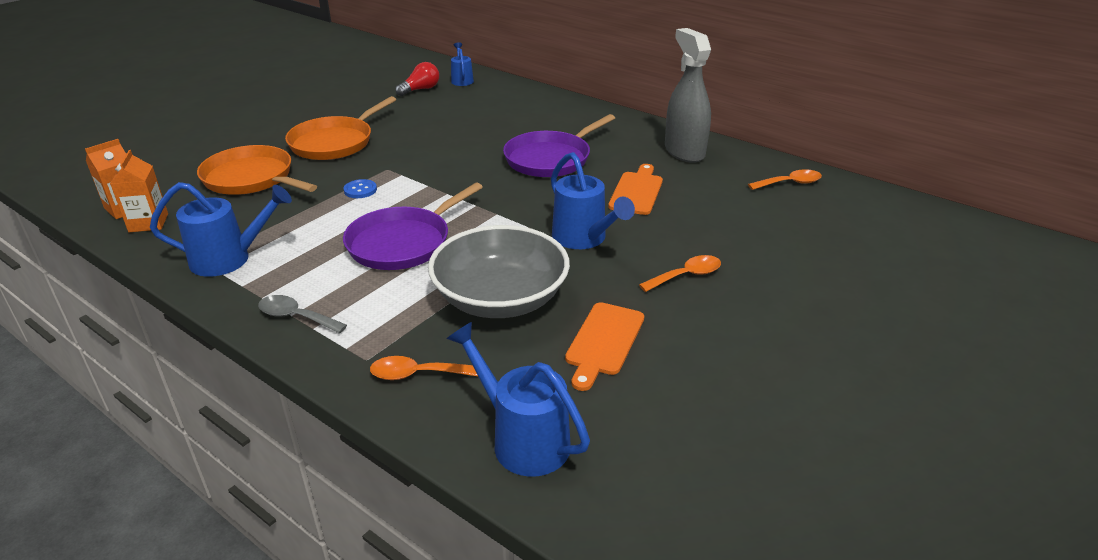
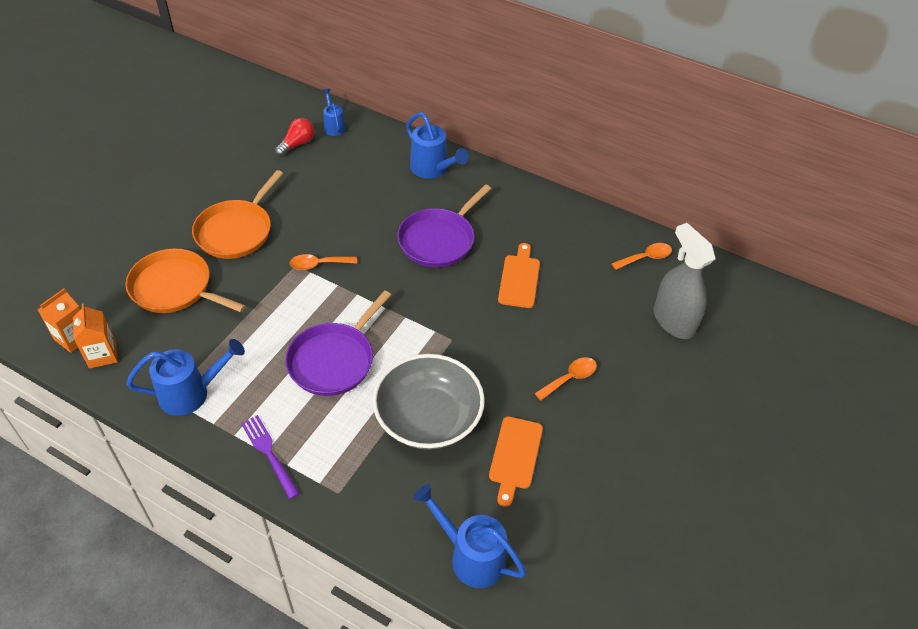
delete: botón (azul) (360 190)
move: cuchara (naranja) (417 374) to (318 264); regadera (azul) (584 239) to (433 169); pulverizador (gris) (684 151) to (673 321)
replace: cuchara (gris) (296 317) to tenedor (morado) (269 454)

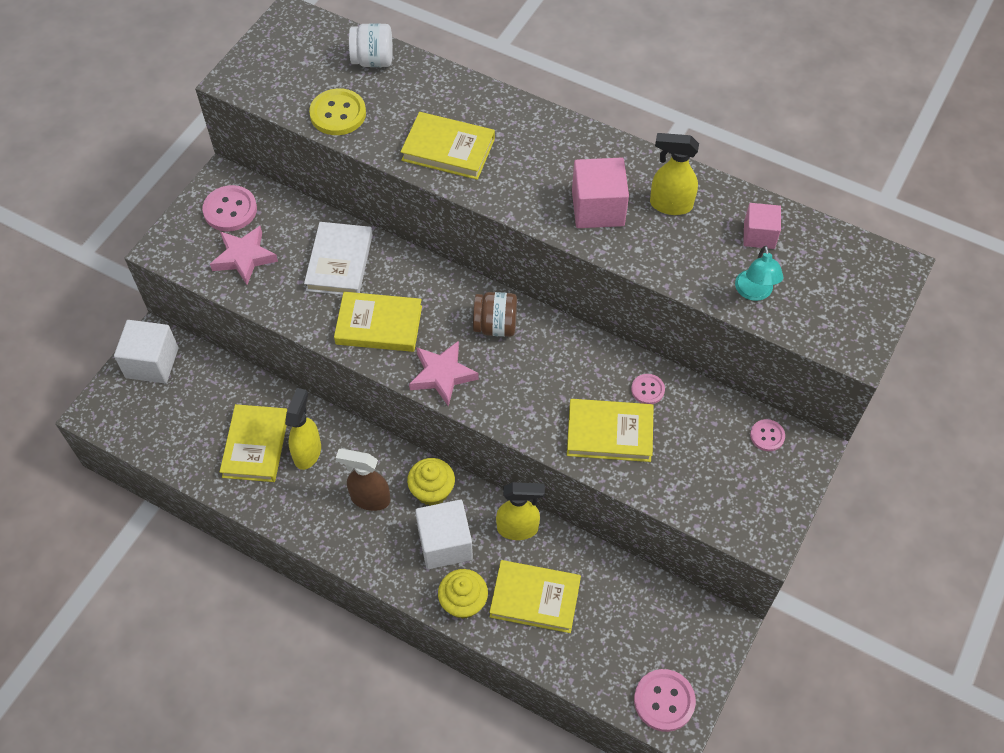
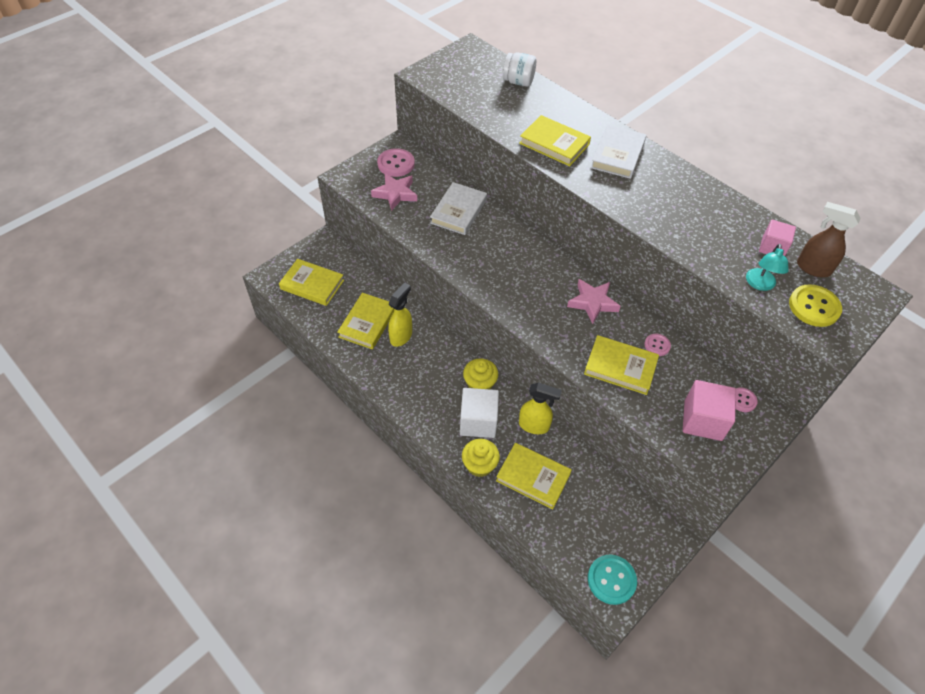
delete: cubo (blanco) (152 363); tarro (marrón) (495 325); pulverizador (amarillo) (670 205)
insert: libro (blanco) (618 155)
move: libro (amarillo) (379 325) to (312 285); estrella (rosa) (442 375) to (592 303); cubo (rosa) (598 208) to (703 420); botón (amarillo) (338 114) to (814 307); pulverizador (marrón) (369 499) to (812 268)
recolor: botón (rosa) (664 701) to botón (turquesa) (611 580)

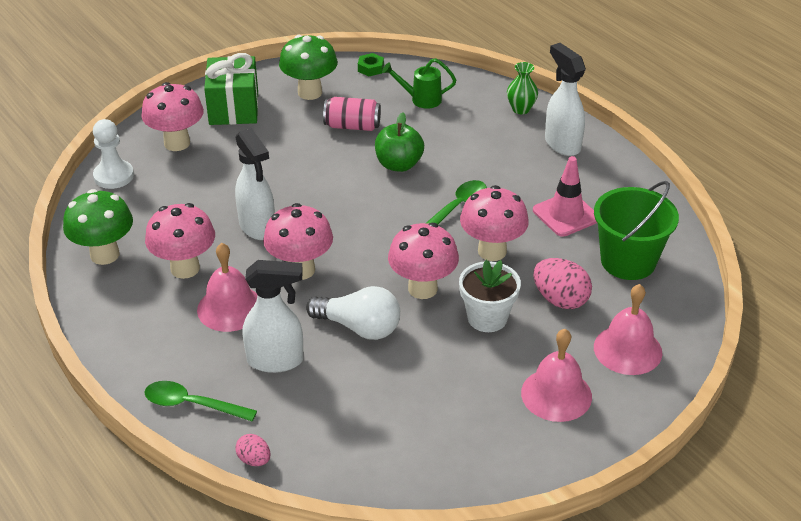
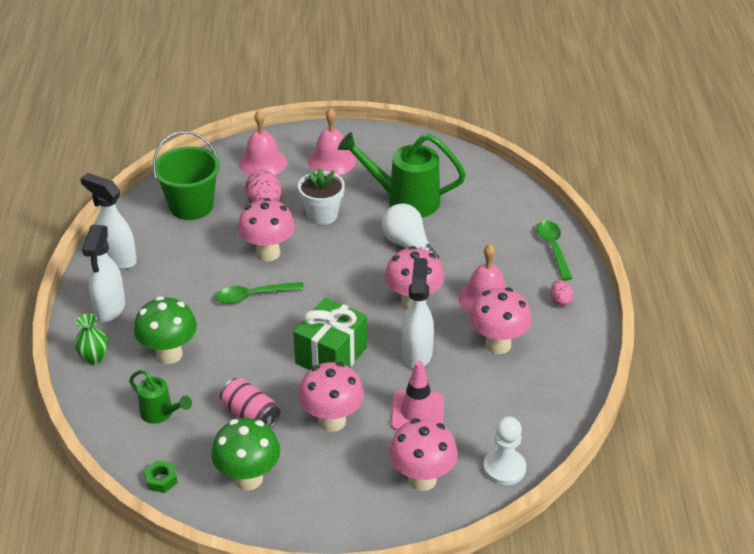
delete: manzana (verde) (399 164)
insert: regadera (verde) (404 200)
move: pulverizador (blanco) (276 360) to (117 259); seta (verde) (105 255) to (169 354); regalo (verde) (234 108) to (331 355); seta (rosa) (422 288) to (332 421); cono de tráfico (rosa) (566 215) to (417 412); huevo (rosa) (254 460) to (560 301)
rotate: cuchara (verde) (192 404) = (553 248) 150 degrees counterclockwise

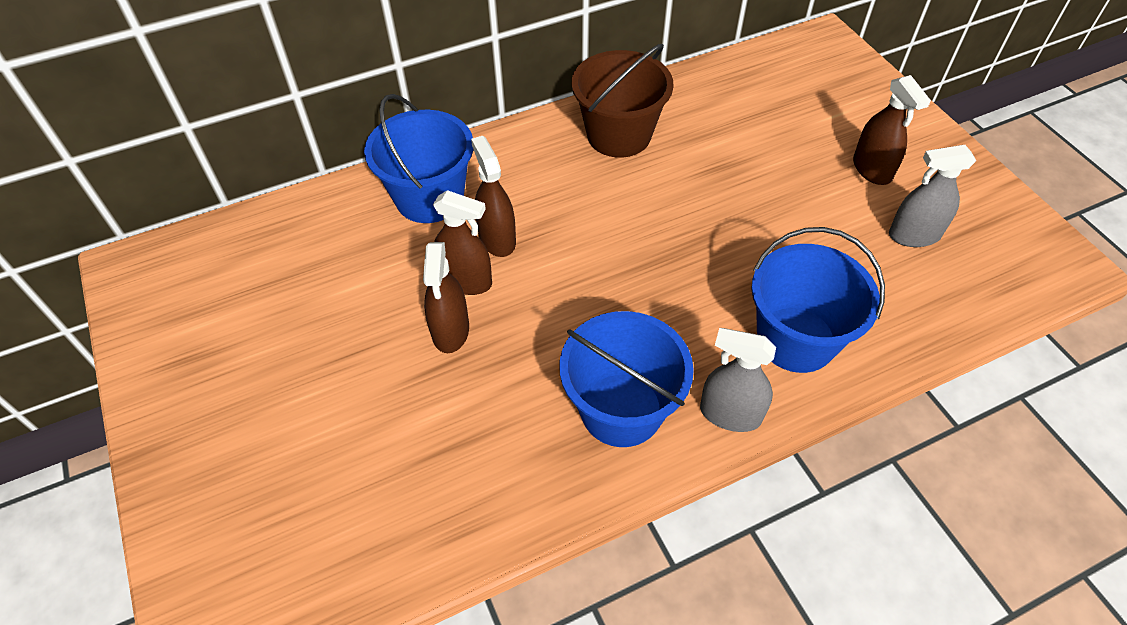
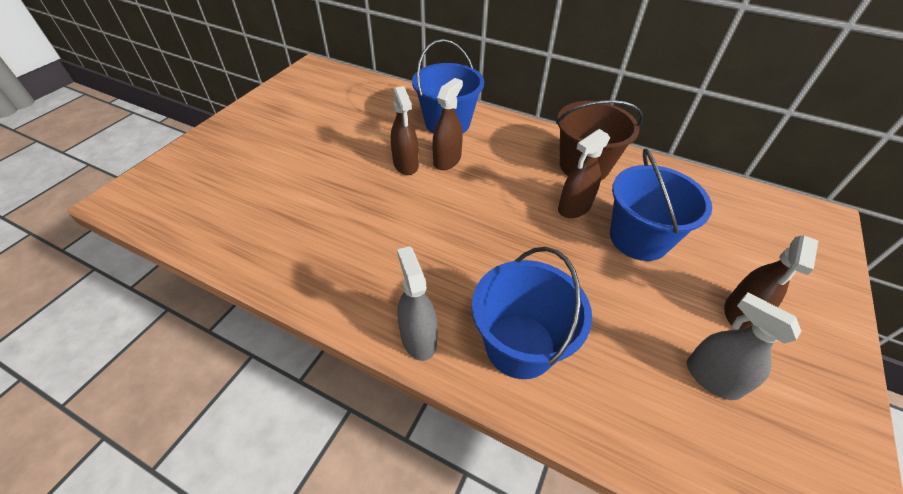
move: pulverizador (marrón) (450 330) to (574 208); balde (azul) (621 409) to (639 238)

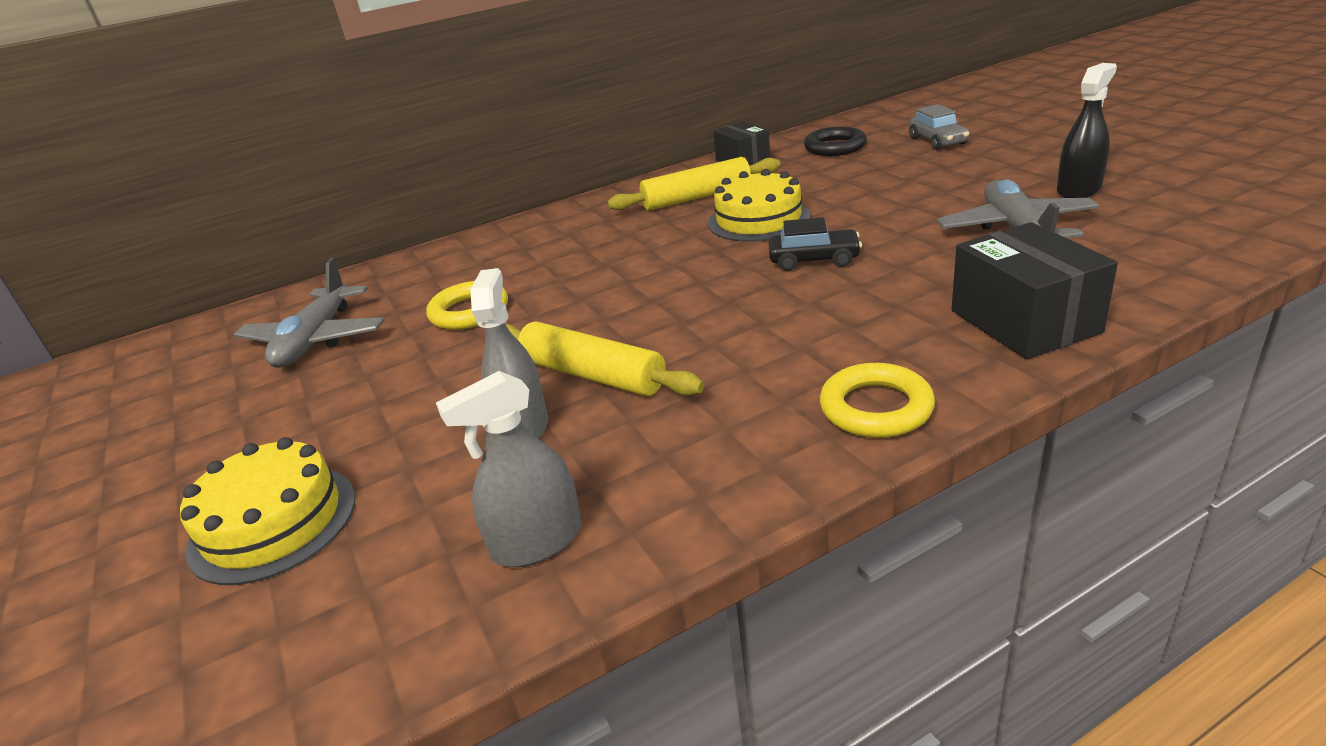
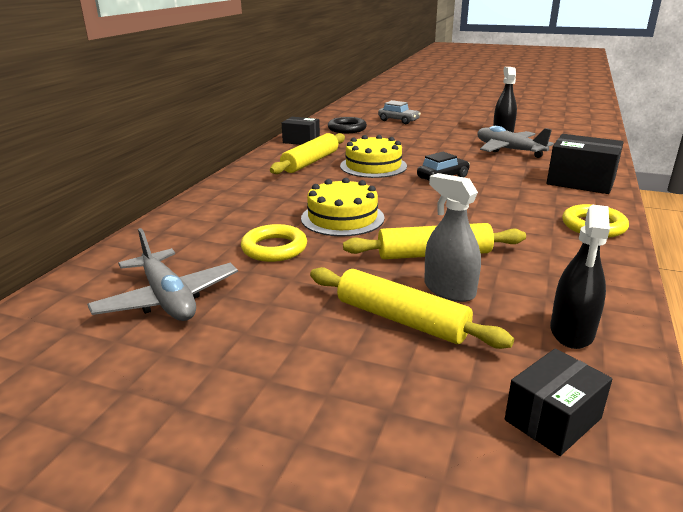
insert: rodillo (amarillo) (401 319); caja (negro) (553 419)
move: tarta (amarillo) (273 523) to (342 218)
recolor: pulverizador (gris) (537 542) to pulverizador (negro) (572 331)

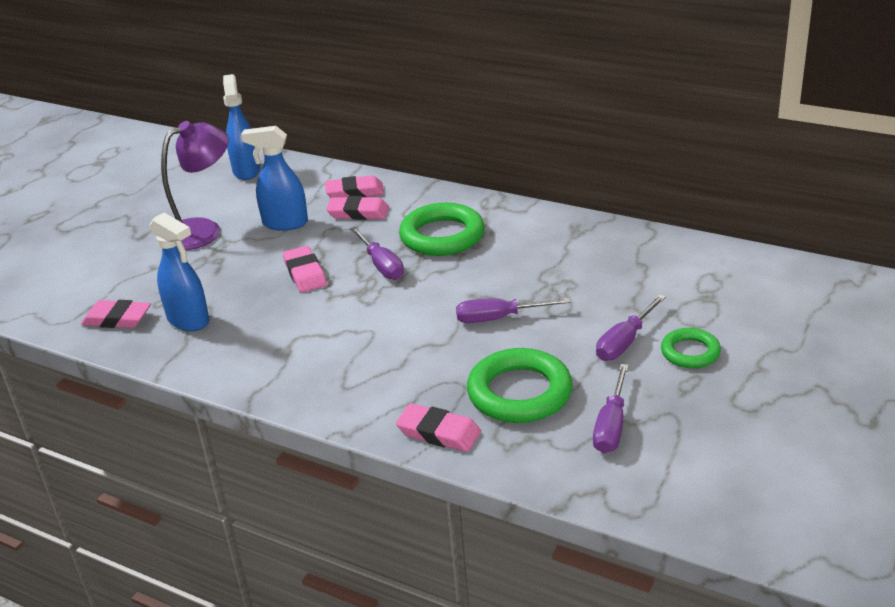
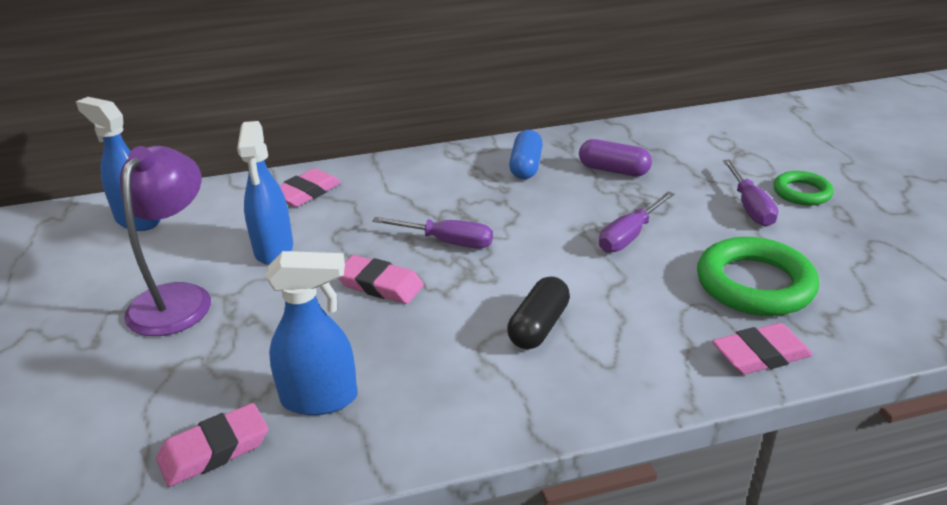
delete: goma de borrar (rosa) (358 213); anillo (verde) (442 236); destornillador (morado) (611 426)
insert: cápsula (negro) (538 326); cápsula (azul) (526 166); cápsula (morado) (613 170)
rotate: pulverizador (azul) (284 223) = (274 250) 60 degrees counterclockwise

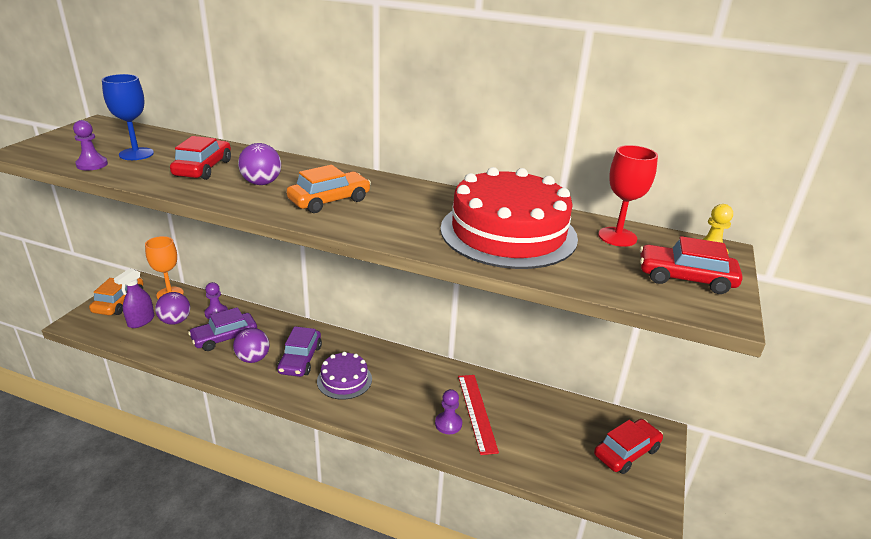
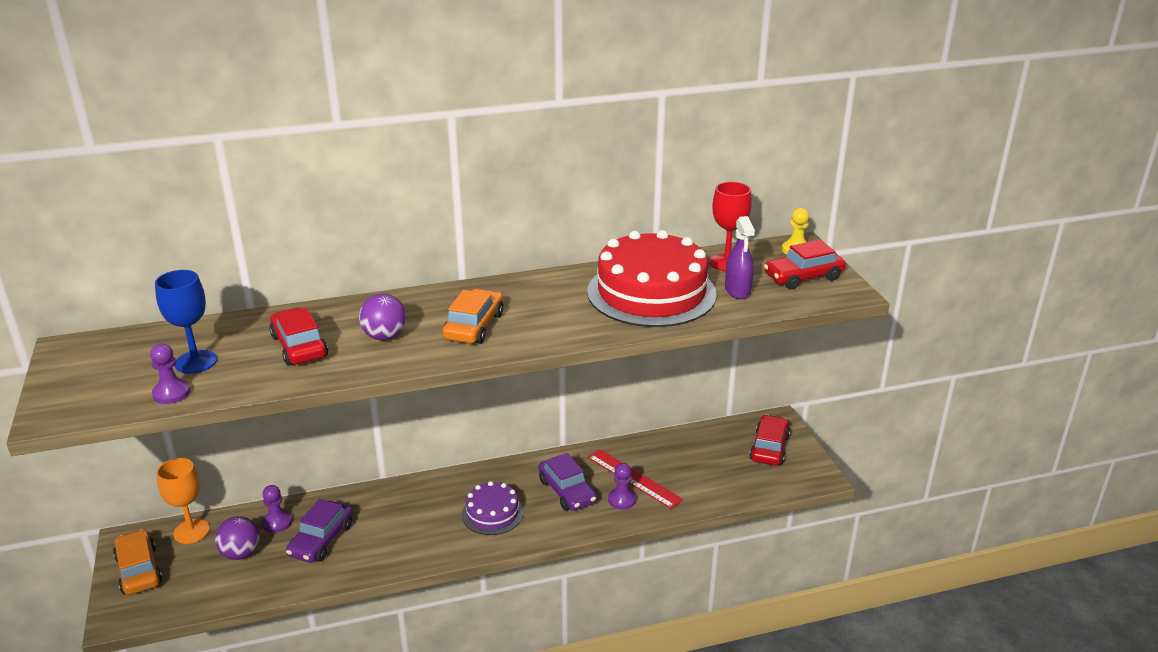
delete: pelota (morado) (253 358)
move: coche (morado) (300 359) to (567 491); pulverizador (morado) (141 321) to (737 291)

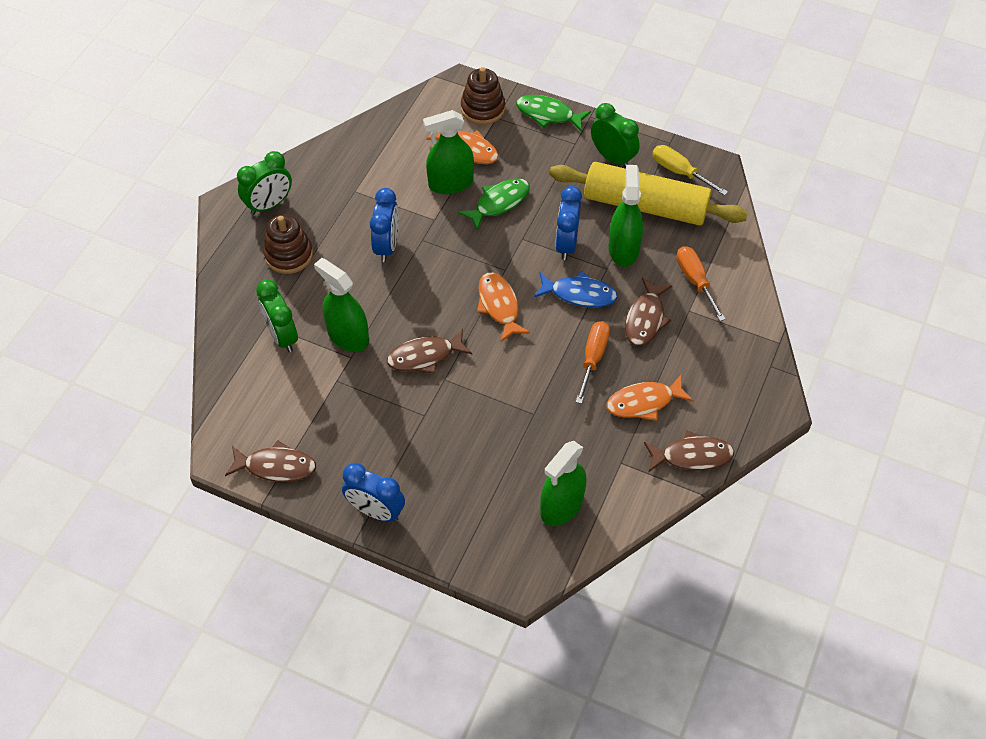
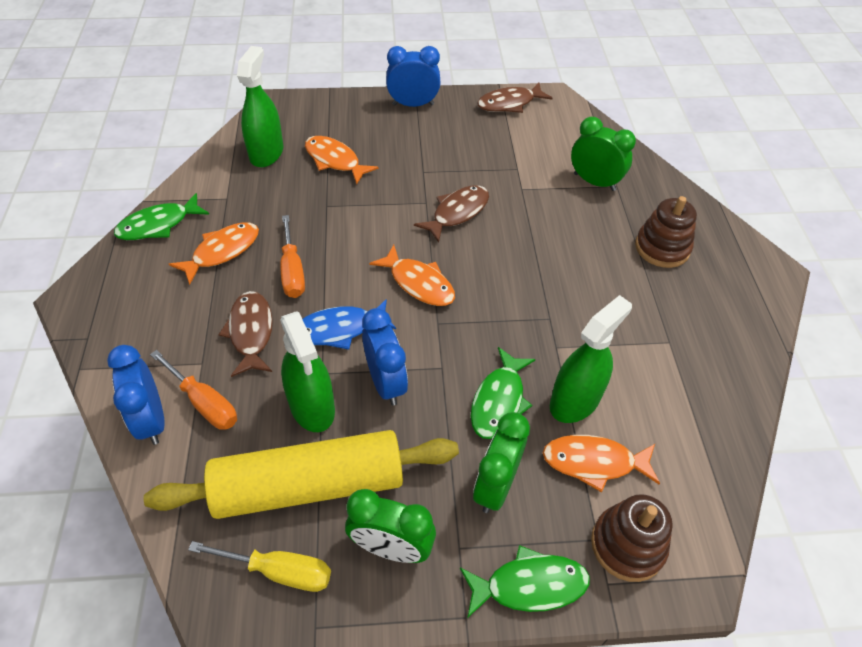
delete: pulverizador (verde) (348 336)
insert: pez (naranja) (335 160)
move: despertador (azul) (387 246) to (151 420); despertador (verde) (269 205) to (495 486)
recolor: pez (marrón) (692 456) to pez (verde) (158 225)

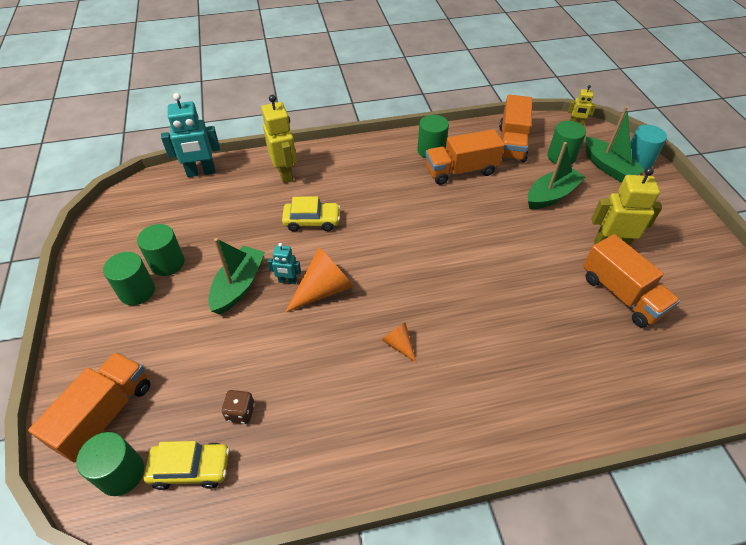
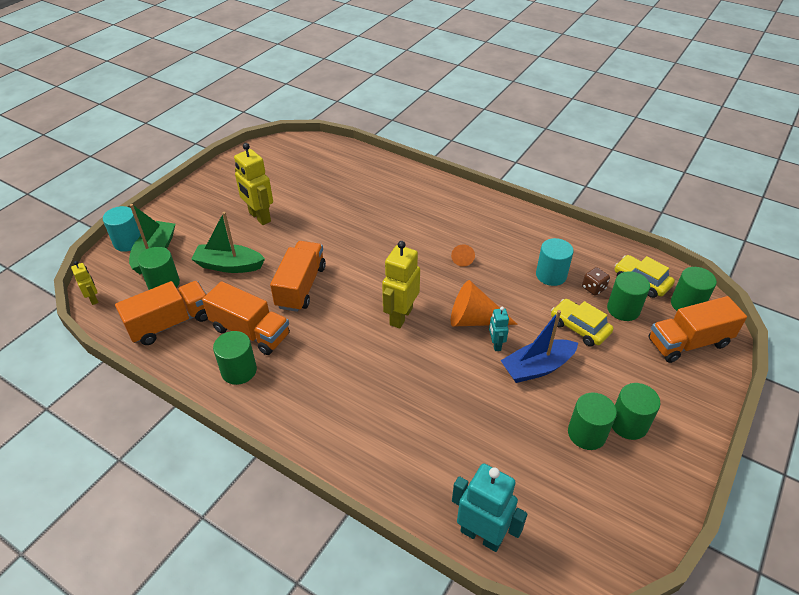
insert: cilindro (turquesa) (551 275); cilindro (verde) (623 309)
move: camión (naranja) (621 294) to (301 287); robot (amarillo) (285 173) to (400 316); coche (amarillo) (312 221) to (579 328)
recolor: barco (verde) (238 286) to barco (azul) (537 367)
rotate: robot (turquesa) (287 281) = (495 344) 150 degrees counterclockwise

